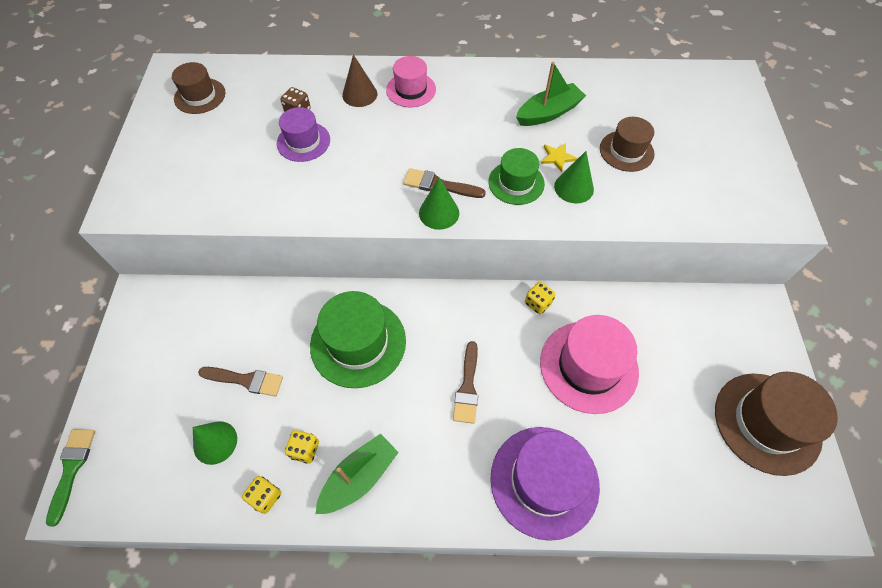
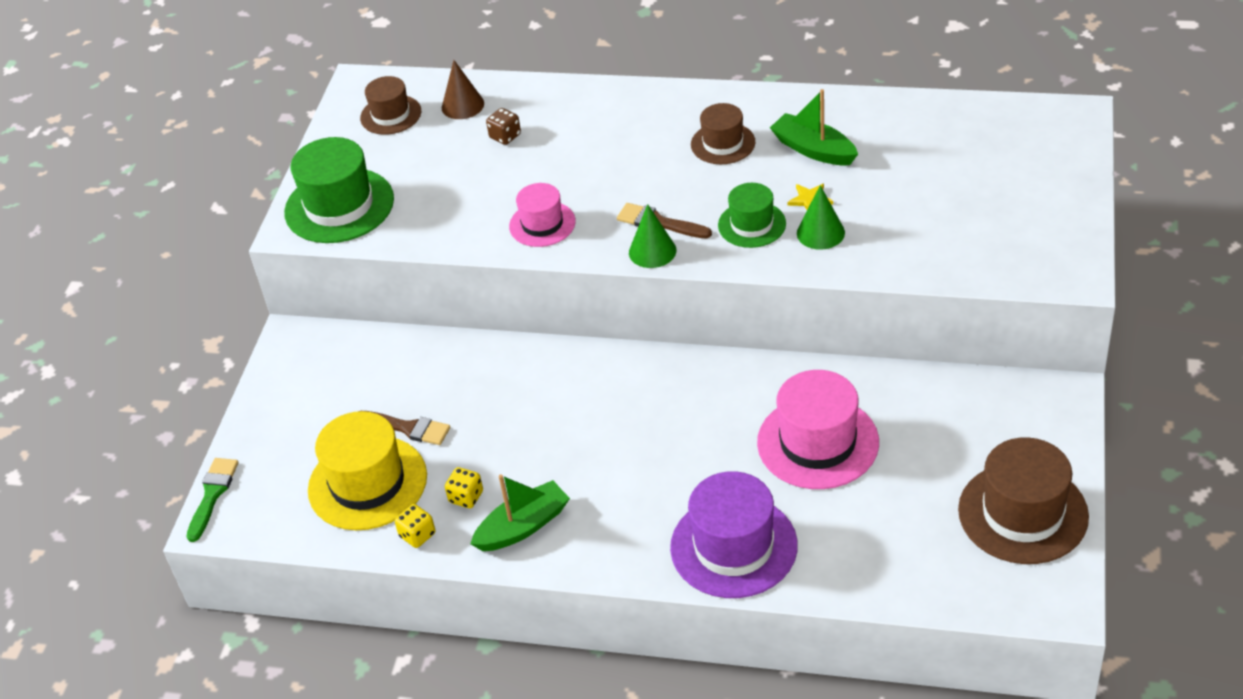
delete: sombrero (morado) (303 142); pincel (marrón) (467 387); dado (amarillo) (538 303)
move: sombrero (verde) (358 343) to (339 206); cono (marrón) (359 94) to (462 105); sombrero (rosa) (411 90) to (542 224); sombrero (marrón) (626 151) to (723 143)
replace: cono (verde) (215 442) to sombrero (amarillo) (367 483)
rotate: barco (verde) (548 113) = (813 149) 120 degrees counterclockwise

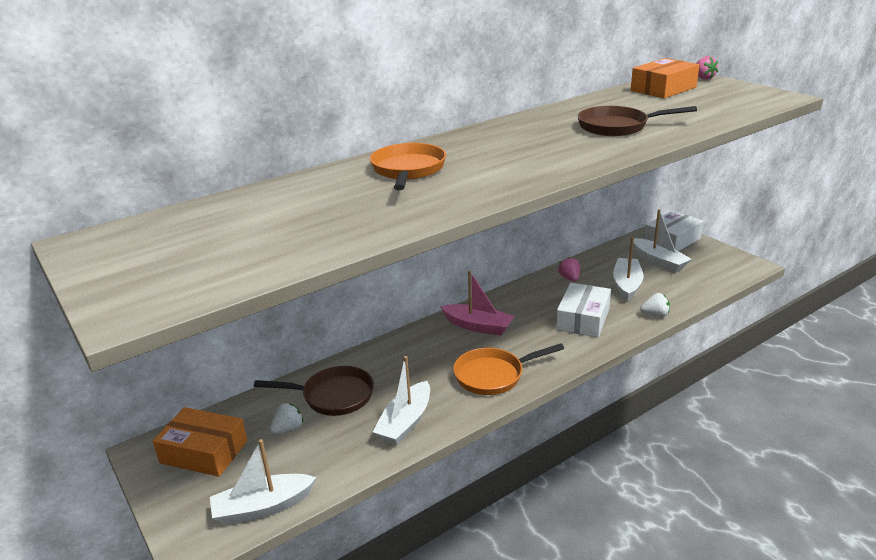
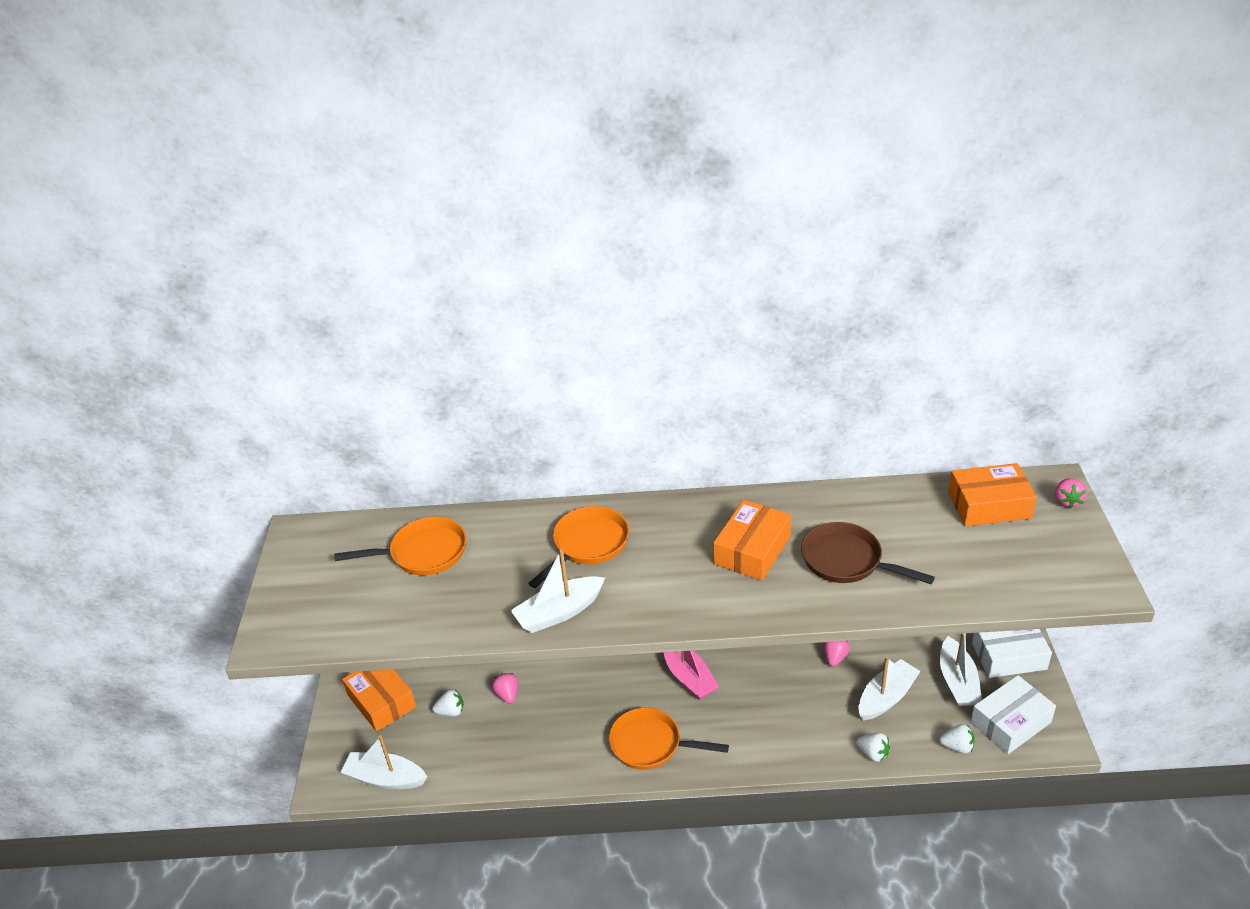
insert: sartén (naranja) (423 553); caja (naranja) (752 550); fresa (blanco) (957 747)
move: barco (blanco) (405 422) to (559 612); caja (blanco) (583 319) to (1010 722)
replace: sartén (marrón) (333 396) to fresa (rosa) (507 695)

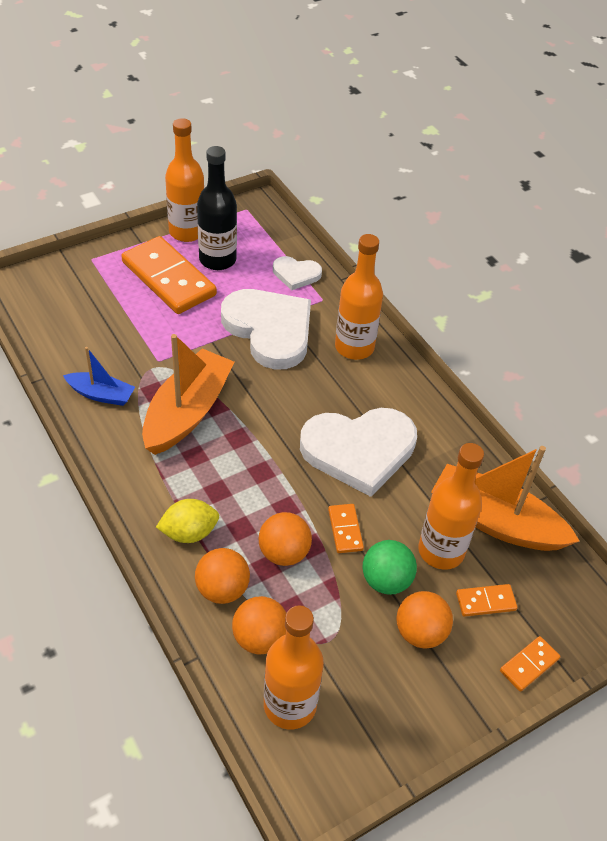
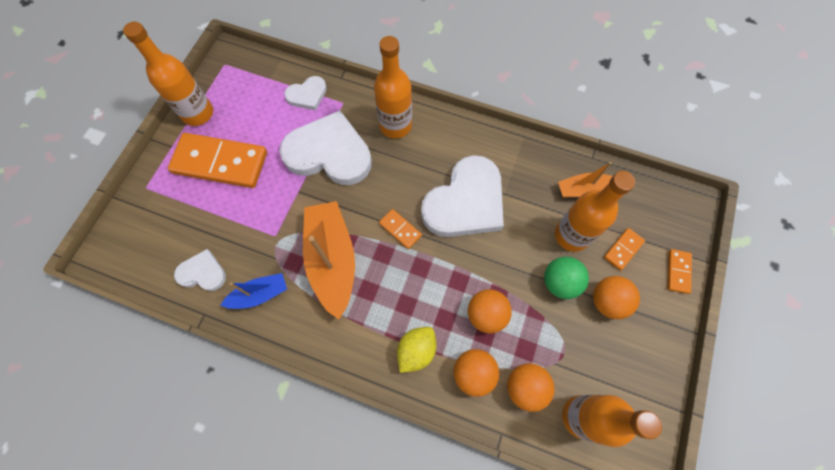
delete: botella (negro) (217 260)
insert: corazón (blanco) (202 273)
move: ficha de dominó (naranja) (345 530) to (400 229)
resize: barco (naranja) (495 521) = (583 189) x0.54

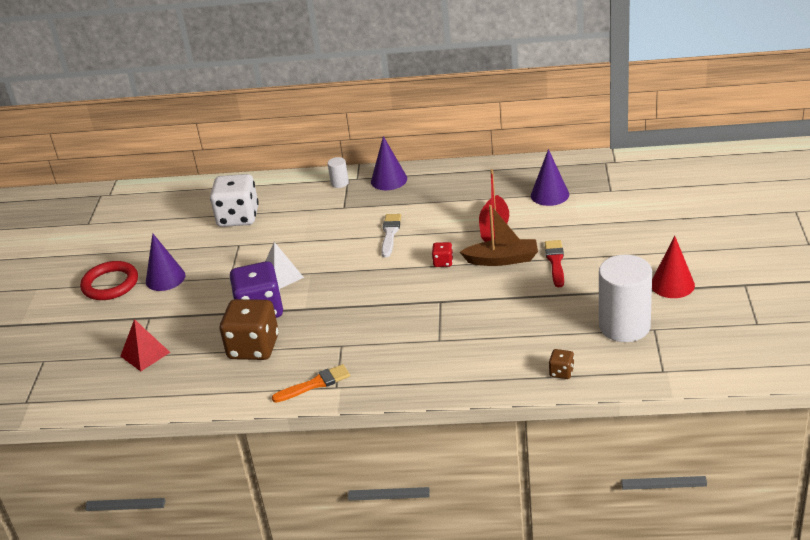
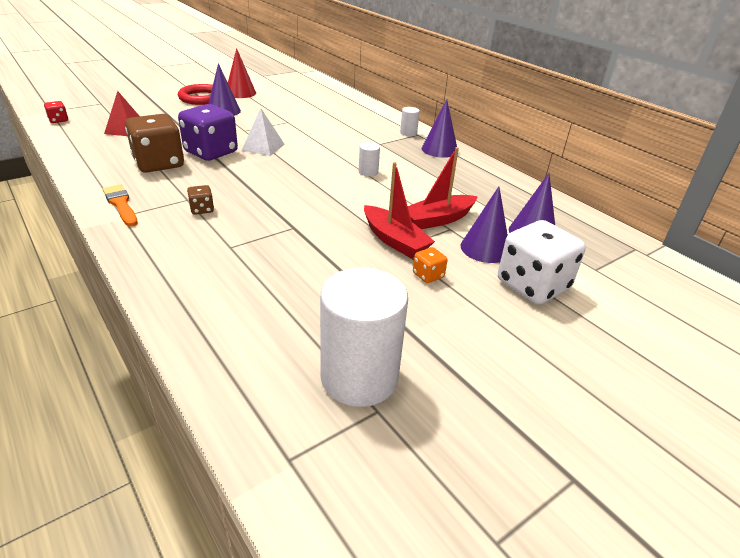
insert: cono (morado) (485 248)
move: dado (rojo) (443 262) to (58 120); dado (marrón) (561 372) to (202 209); cono (rojo) (672 284) to (240 93); dado (blanco) (238 217) to (532 285)
replace: pincel (blanco) (390 233) to cilindro (blanco) (368 172); pincel (rojo) (555 262) to dado (naranja) (428 275)
recolor: barco (marrón) (502 259) to barco (rojo) (394 240)
rotate: pincel (naranja) (315 384) = (121 204) 150 degrees counterclockwise

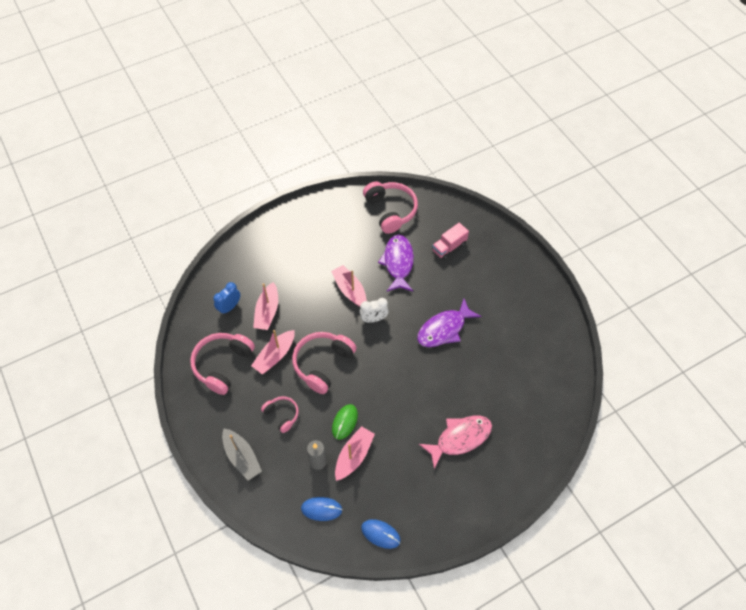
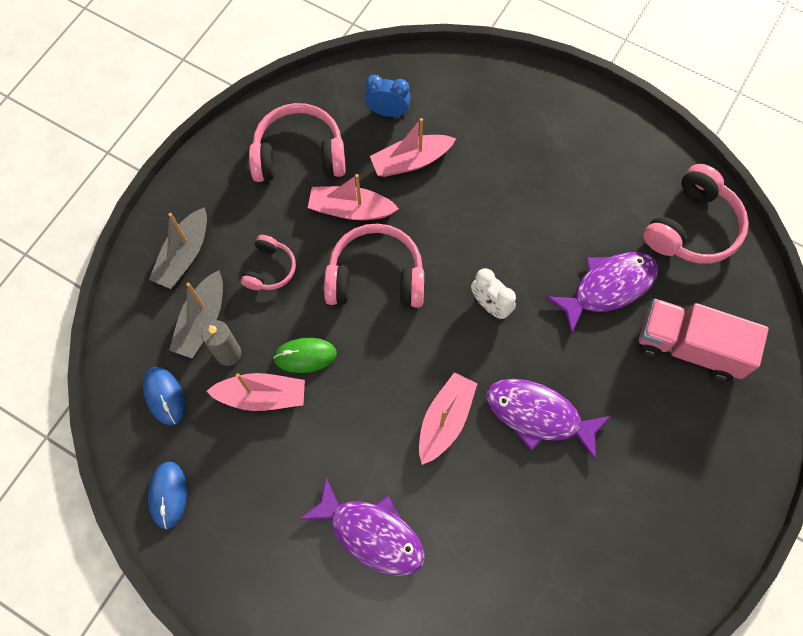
insert: barco (gris) (202 321)
move: barco (rosa) (350 290) to (445 420)
recolor: pez (rosa) (460 438) to pez (morado) (371 533)
resize: camión (rosa) (449 247) = (689 347) x1.62

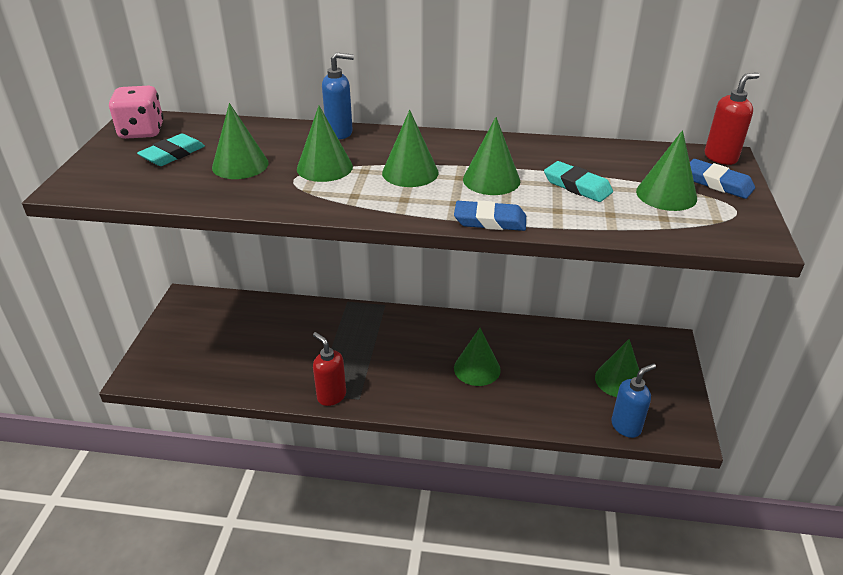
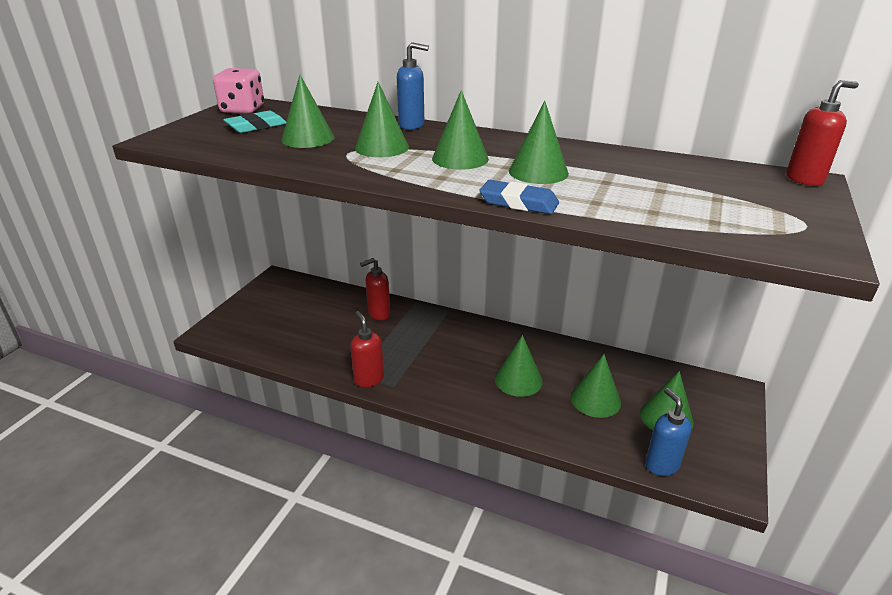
delete: goma de borrar (turquesa) (577 186); goma de borrar (azul) (717 183)
insert: dispensador de jabón (rojo) (378 314)
move: cono (verde) (666 194) to (595 400)
rotate: dispensador de jabón (azul) (626 426) = (661 465) 90 degrees counterclockwise

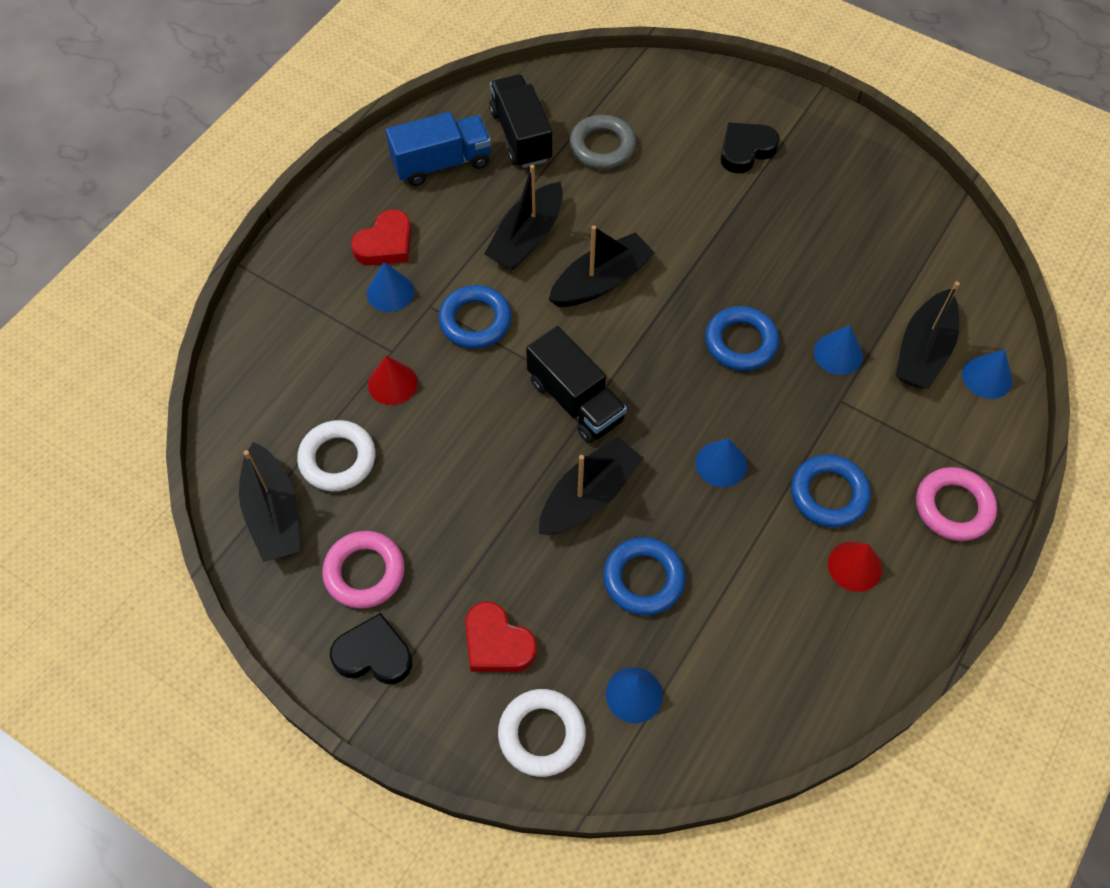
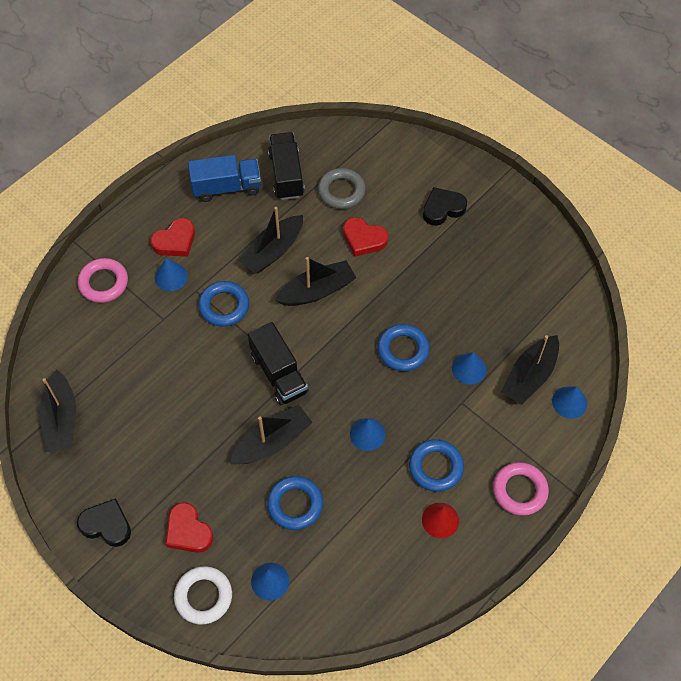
delete: anillo (blanco) (337 459); cono (rojo) (392 383)
insert: corazón (rojo) (364 239)
move: anillo (rosa) (364 572) to (103 283)

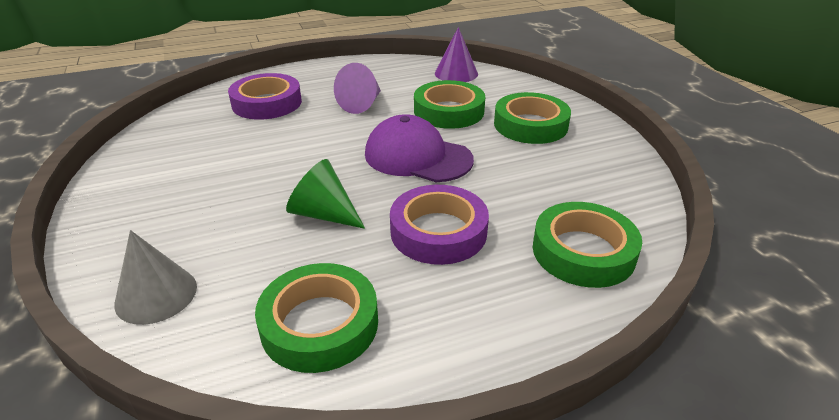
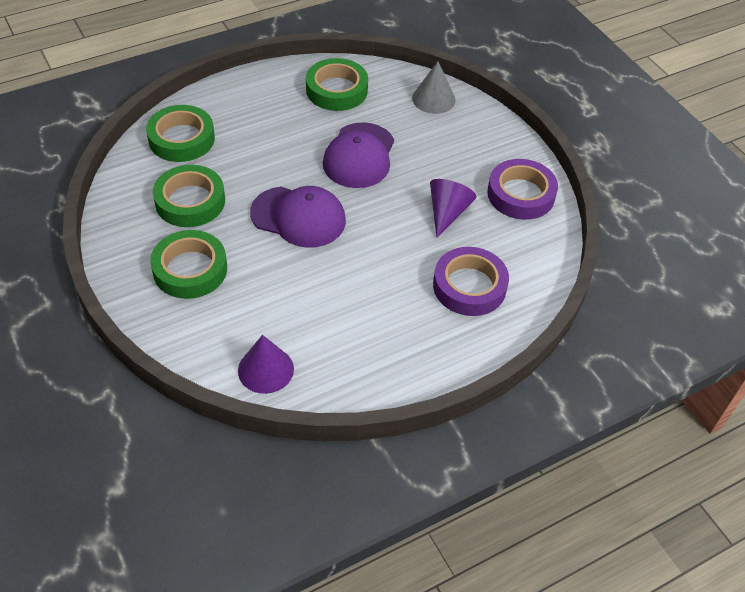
move: cinta adhesiva (verde) (448 111) to (190 201); cono (morado) (362 104) to (447 212); cinta adhesiva (morado) (438 231) to (521 194)
replace: cono (verde) (323 214) to gorra (morado) (359 156)

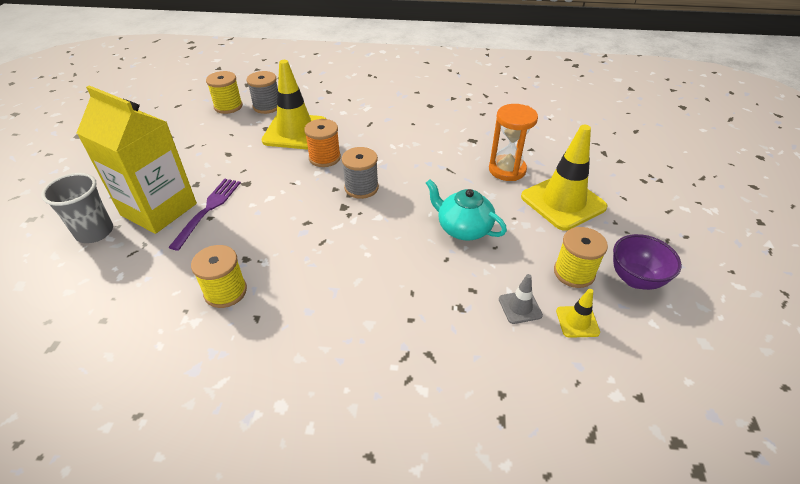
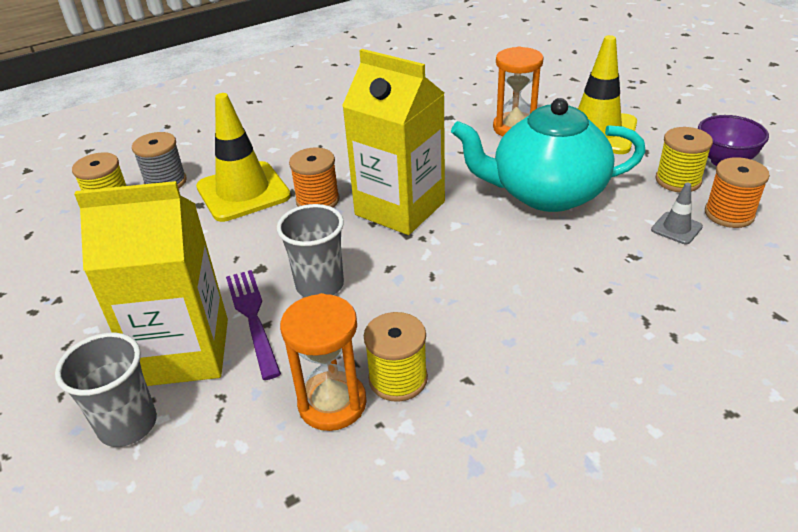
insert: vaso (gris) (320 285); reloj de arena (naranja) (332 403)
replace: carrete (gris) (361 188) to cartón de leche (amarillo) (400 208); cono de tráfico (amarillo) (577 321) to carrete (naranja) (729 214)
resize: tetera (turquesa) (463 228) = (546 194) x1.71

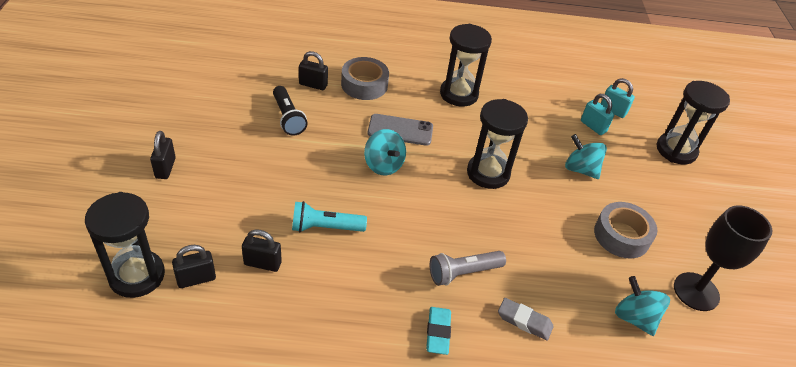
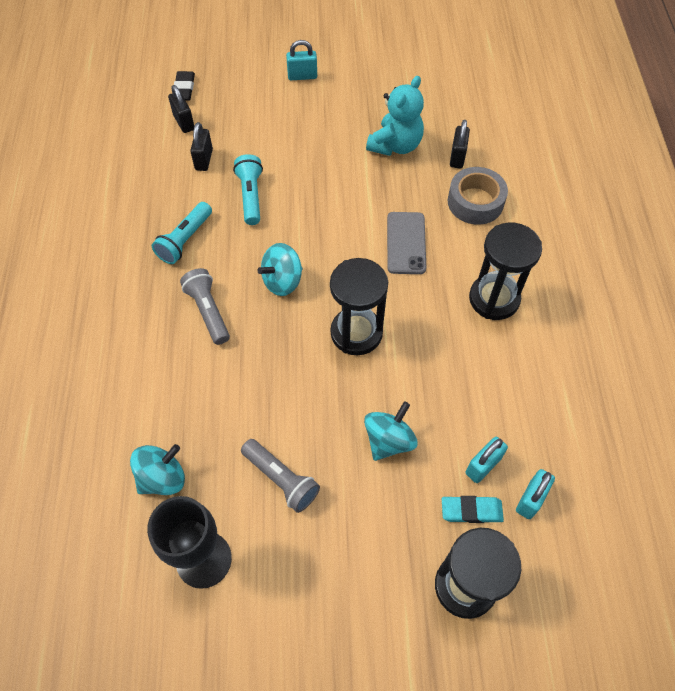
delete: goma de borrar (gris) (524 321)
insert: lámpara de mano (turquesa) (185 240)
move: peonza (turquesa) (383 165) to (282 281); goma de borrar (turquesa) (438 332) to (471 511)
replace: reloj de arena (negro) (137 276) to goma de borrar (negro) (184 89); cinta adhesiva (gris) (621 236) to lámpara de mano (gris) (281 479); lámpara de mano (negro) (288 118) to osito (turquesa) (395 145)
recolor: candado (negro) (165 168) to candado (turquesa) (302 76)

